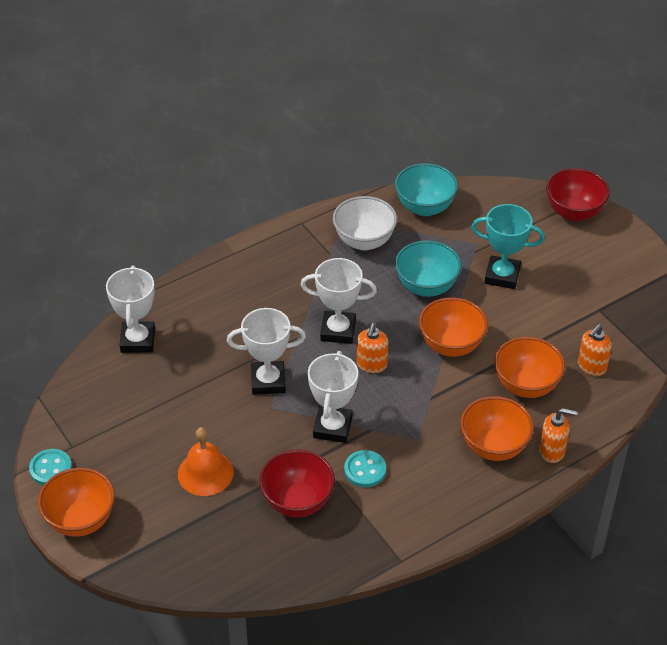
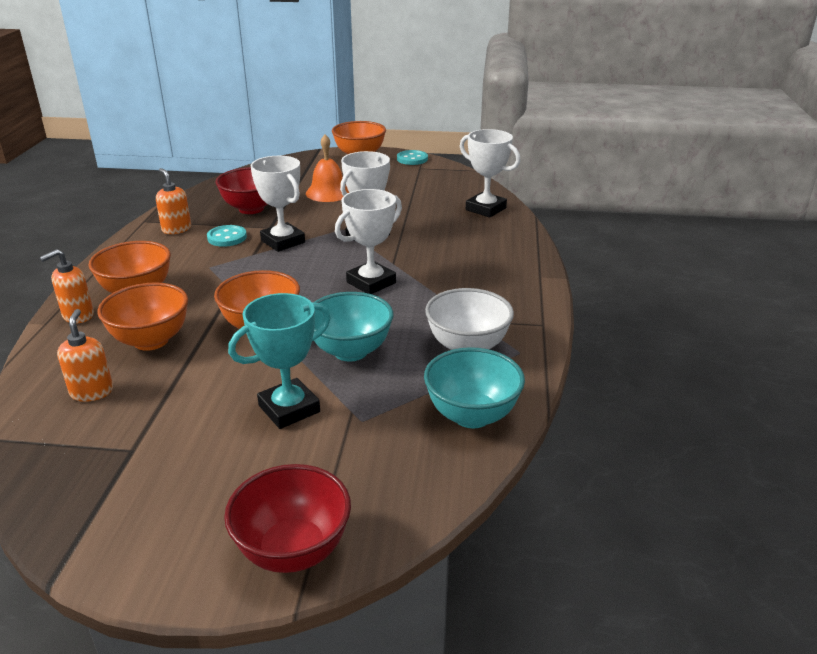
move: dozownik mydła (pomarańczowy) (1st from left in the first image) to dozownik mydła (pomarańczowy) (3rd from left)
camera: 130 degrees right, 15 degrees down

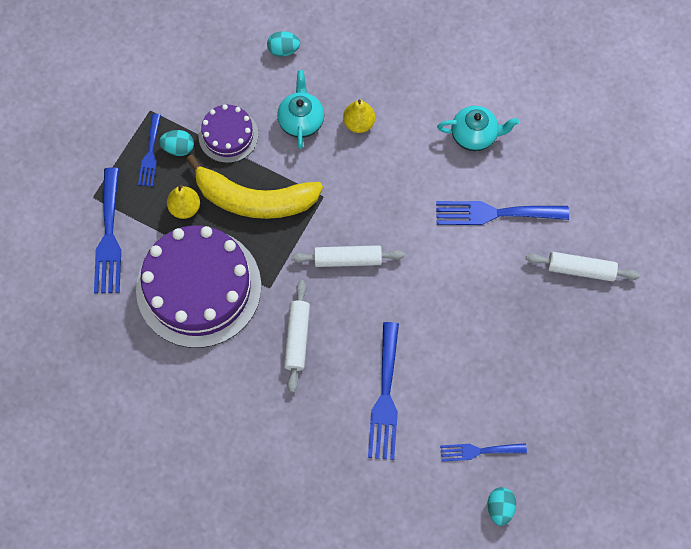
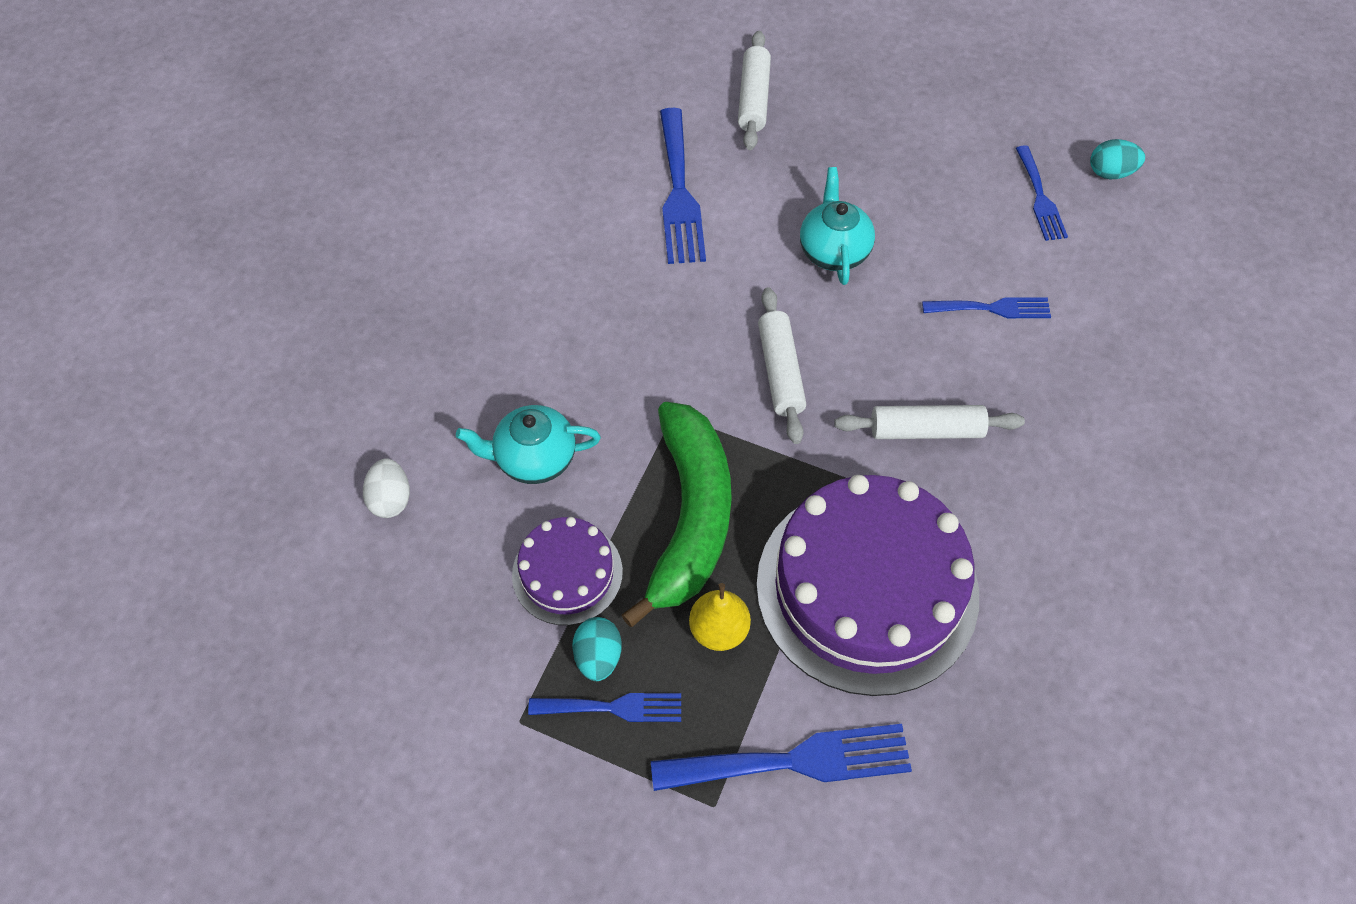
delete: gruszka (żółty) (2nd from left)
move: imbryk (turkusowy) (2nd from left)
recolor: jajko (turkusowy) (2nd from left) to jajko (biały); banan (żółty) to banan (zielony)
resize: widelec (niebieski) (3rd from left in the first image) x0.61
camera: 95 degrees left, 10 degrees down

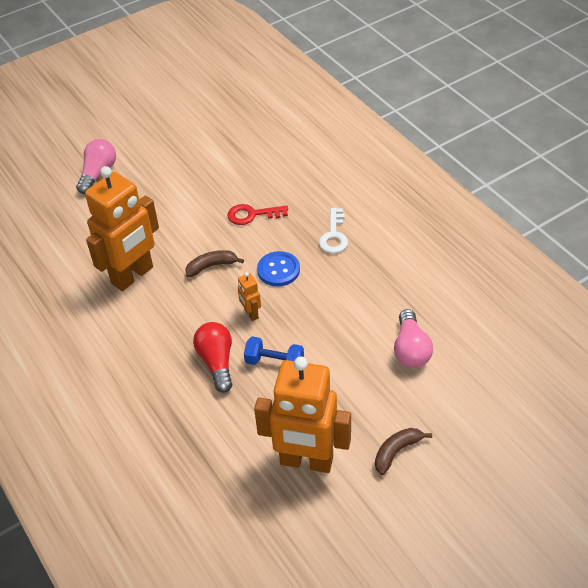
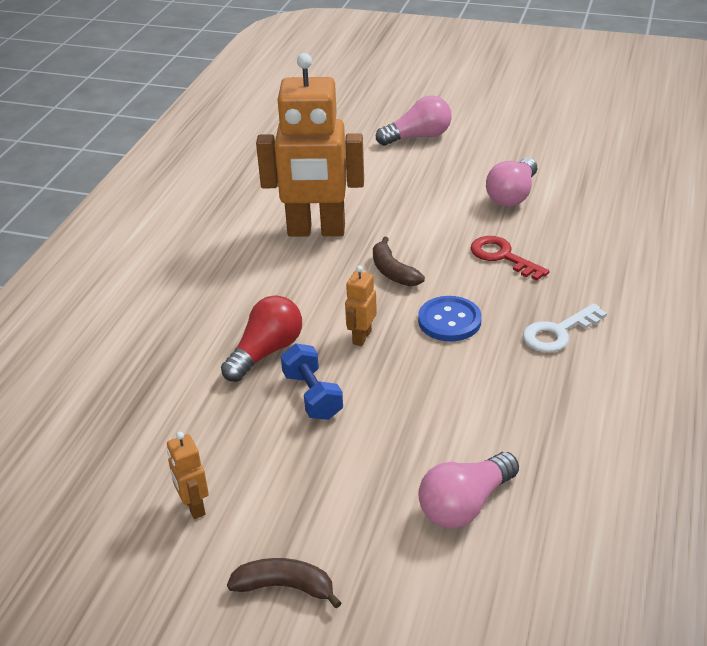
insert: żarówka (różowy) (3rd from left)
rotate: banan (brązowy) (1st from left in the first image) 150 degrees counterclockwise
resize: robot (pomarańczowy) (3rd from left in the first image) x0.41
camera: 50 degrees right, 10 degrees down

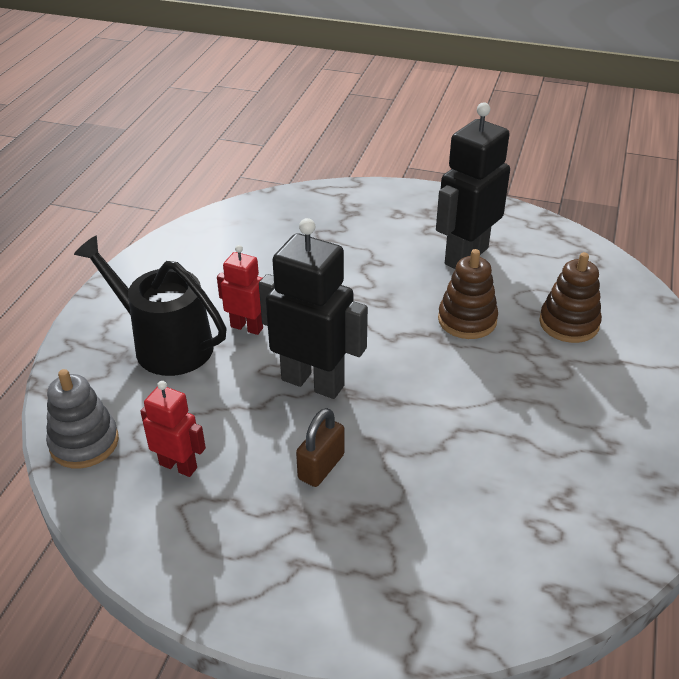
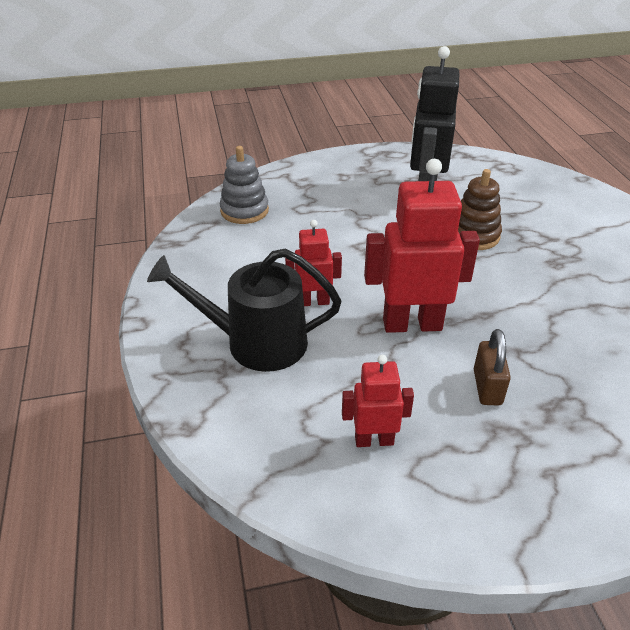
delete: zabawka nakładanka (brązowy) (2nd from left)
move: zabawka nakładanka (szary)
recolor: robot (czarny) (1st from left) to robot (czerwony) (3rd from left)
camera: 30 degrees left, 0 degrees up

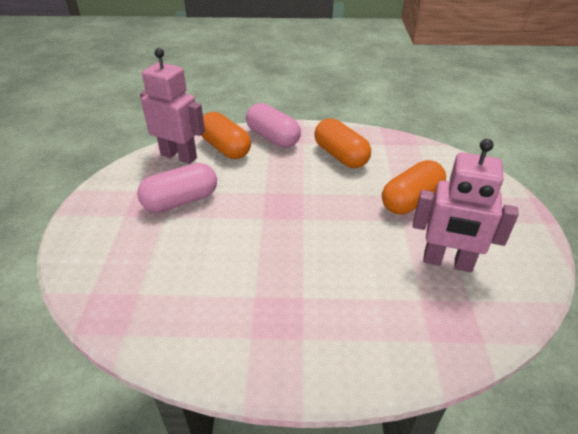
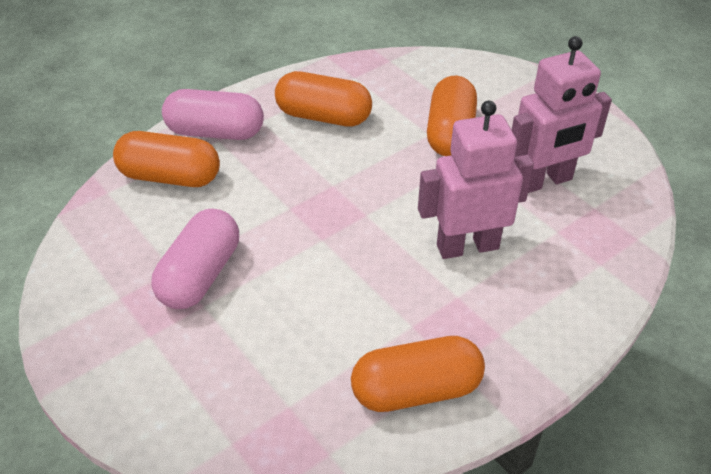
insert: kapsułka (pomarańczowy) (3rd from left)
move: robot (różowy) (1st from left)
camera: 40 degrees left, 5 degrees up

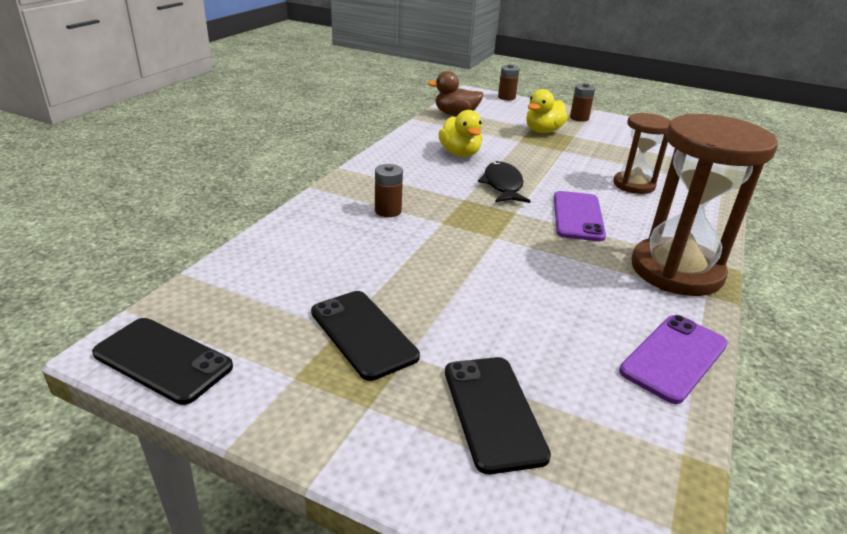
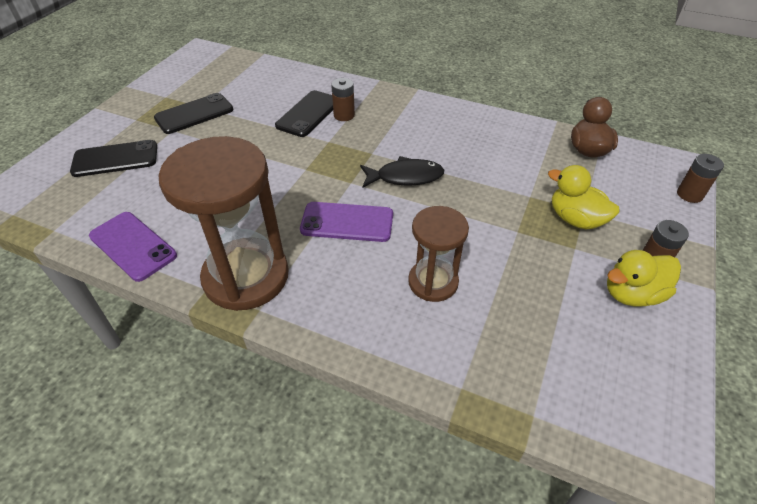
move: telefon (czarny) (1st from left in the first image) to telefon (czarny) (3rd from left); kaczka (żółty) (1st from left in the first image) to kaczka (żółty) (2nd from left)
camera: 90 degrees right, 15 degrees up

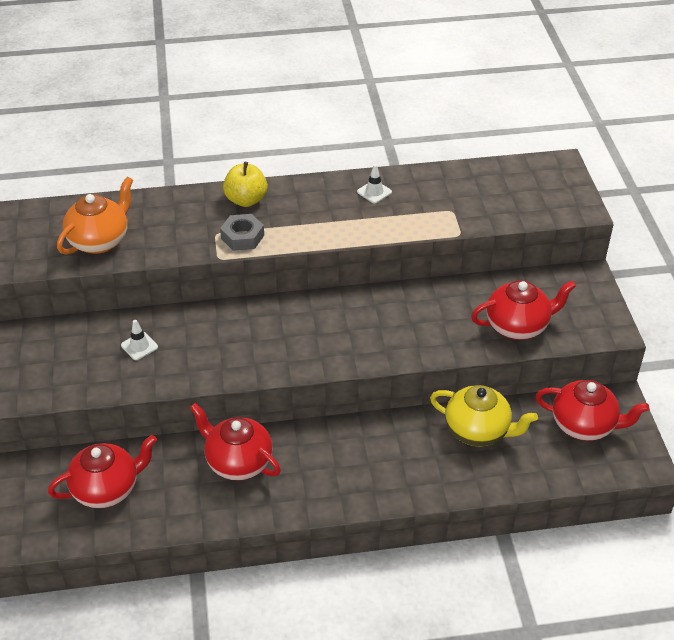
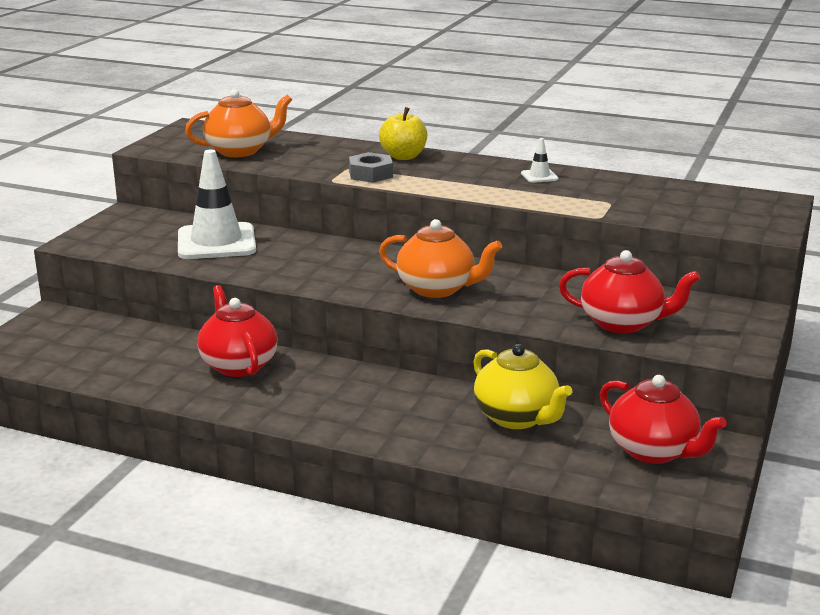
delete: imbryk (czerwony) (1st from left)
insert: imbryk (pomarańczowy) (2nd from left)
resize: pachołek (biały) (1st from left) x2.39
camera: 30 degrees right, 20 degrees down

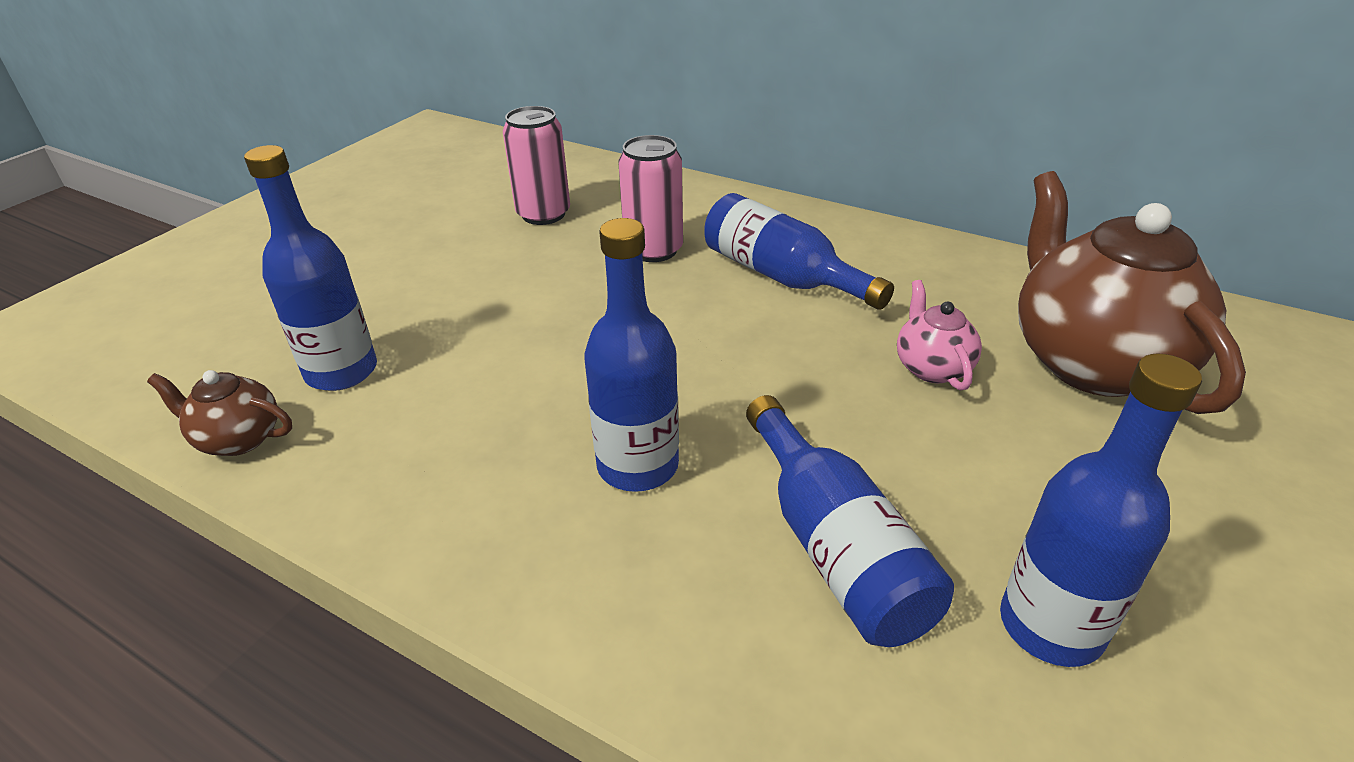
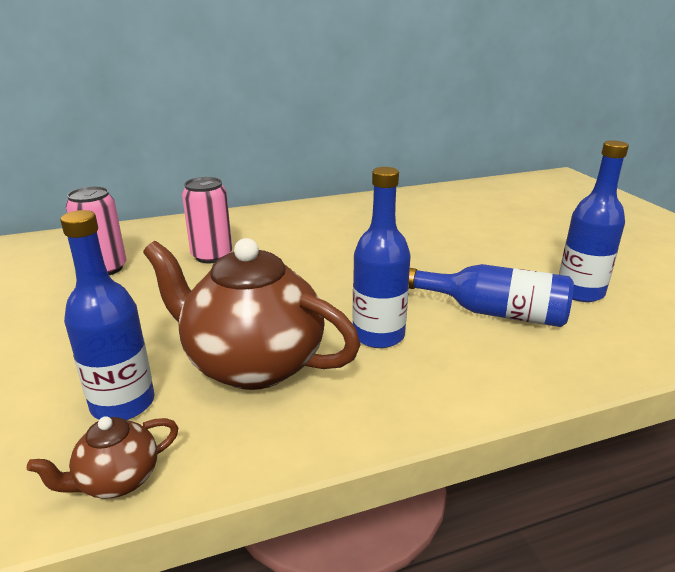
delete: butelka (niebieski) (3rd from left); imbryk (różowy)
move: imbryk (brązowy) (2nd from left)
camera: 50 degrees left, 10 degrees down

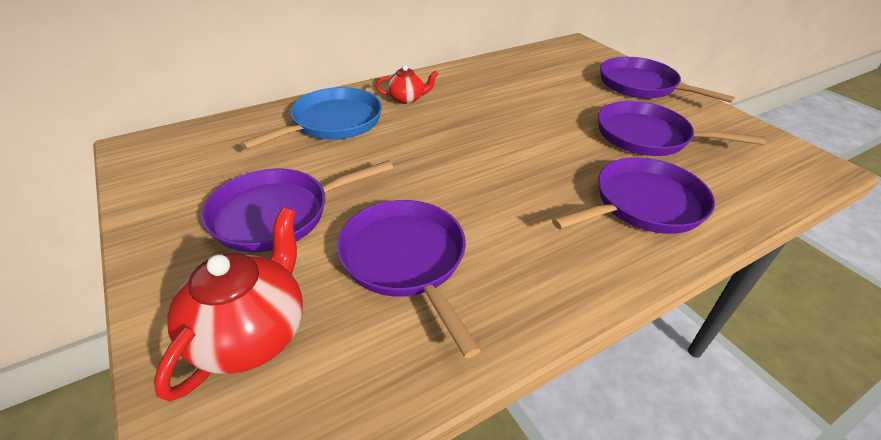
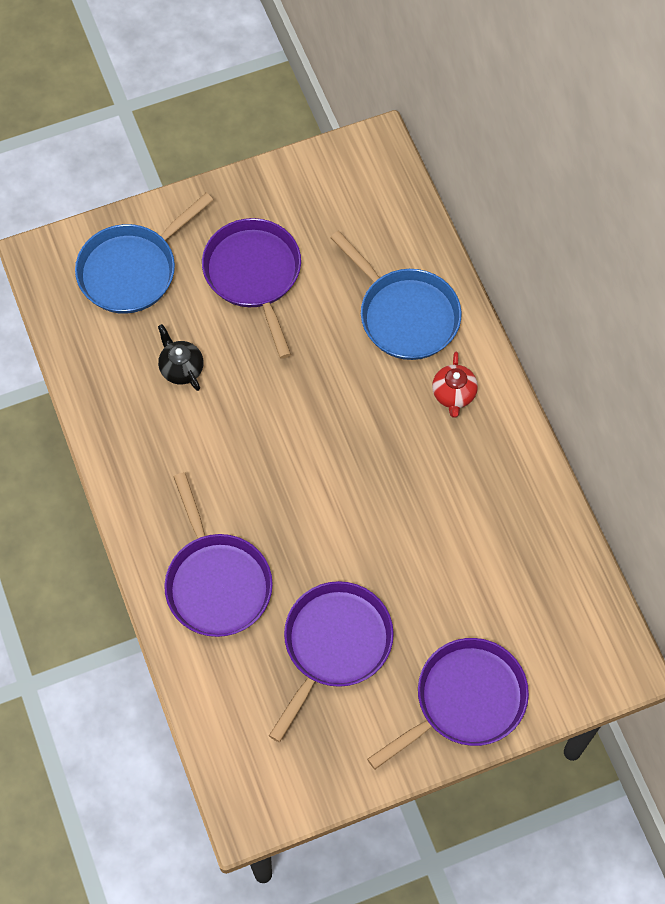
replace: imbryk (czerwony) (1st from left) to patelnia (niebieski) (1st from left); patelnia (fioletowy) (2nd from left) to imbryk (czarny)
camera: 100 degrees right, 25 degrees up

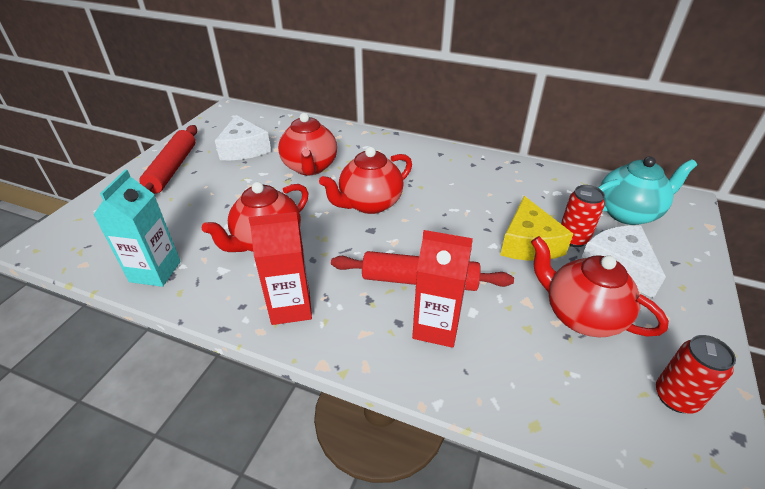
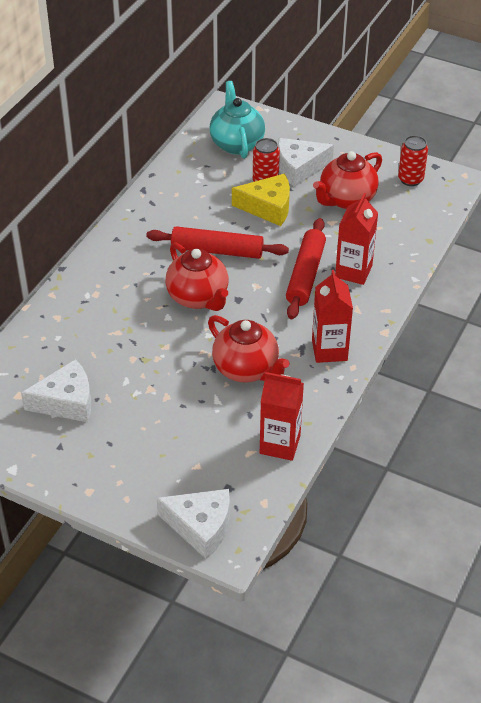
delete: imbryk (czerwony) (2nd from left)
insert: ser (biały) (2nd from left)
move: wałek do ciasta (czerwony) (1st from left)
recolor: karton mleka (turkusowy) to karton mleka (czerwony) (1st from left)
camera: 85 degrees left, 5 degrees up

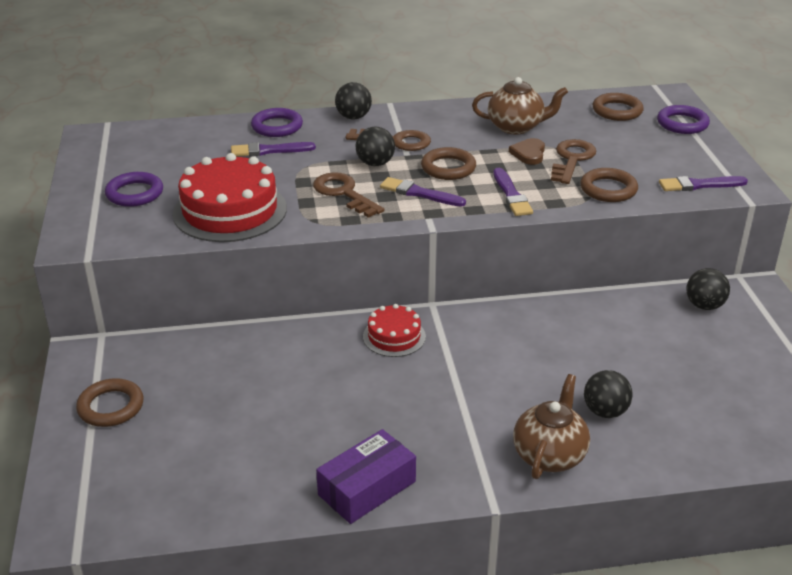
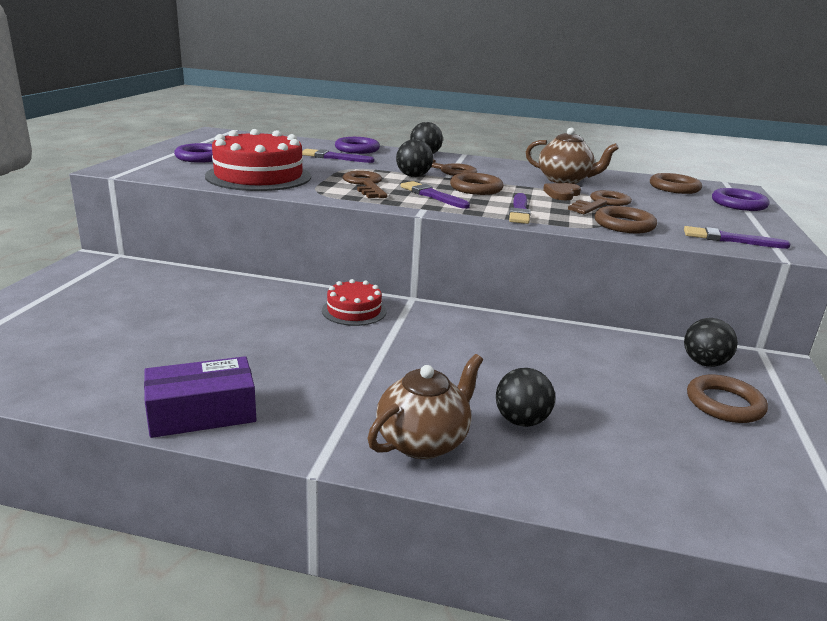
move: pierścień (brązowy) (1st from left in the first image) to pierścień (brązowy) (4th from left)
camera: 20 degrees right, 10 degrees down

